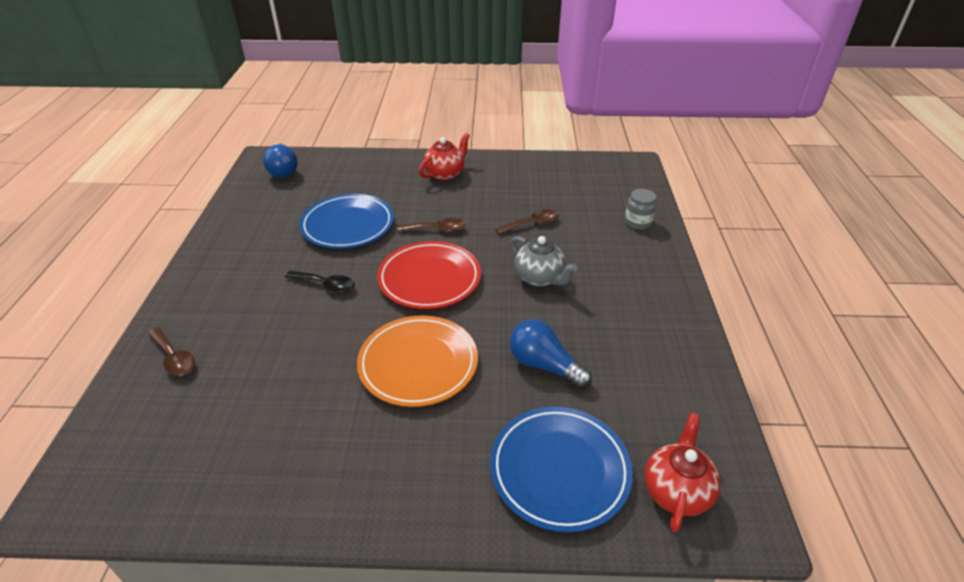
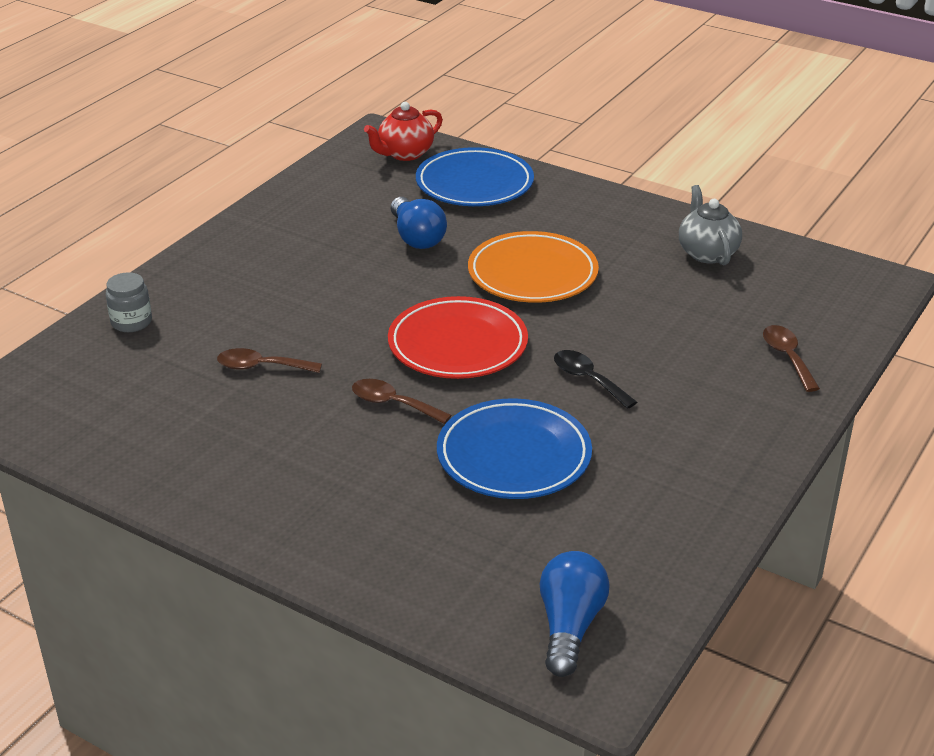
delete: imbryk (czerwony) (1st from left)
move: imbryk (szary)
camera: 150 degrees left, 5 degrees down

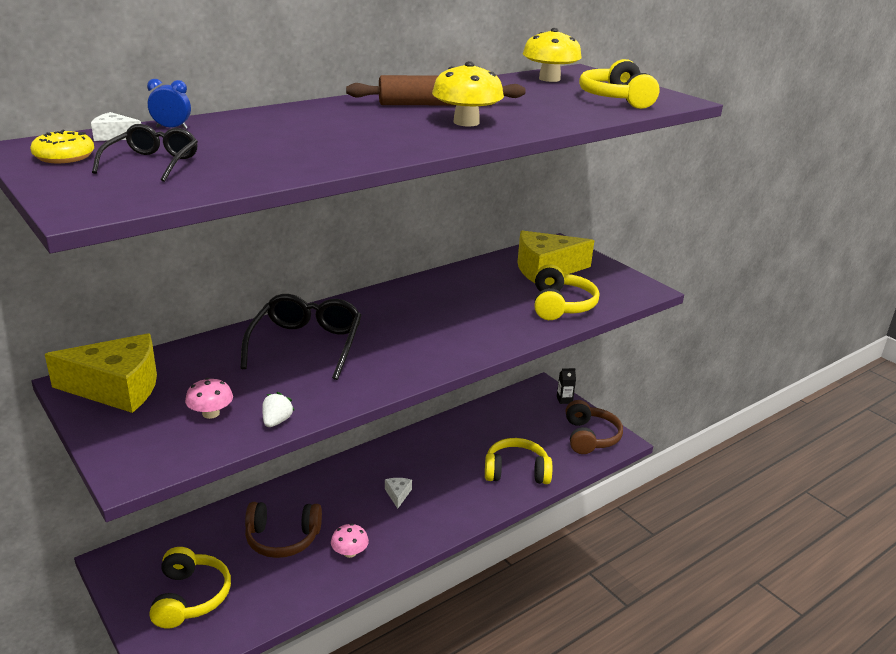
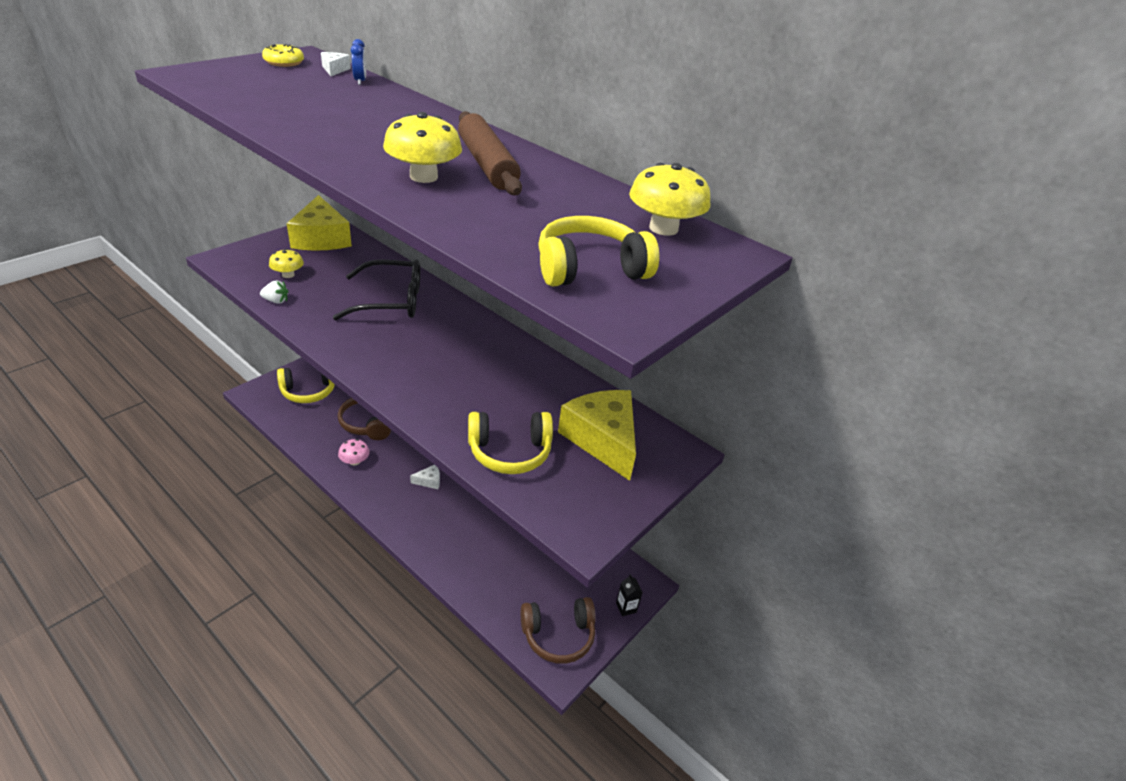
delete: okulary (czarny) (1st from left); słuchawki (żółty) (2nd from left)
recolor: grzyb (różowy) (1st from left) to grzyb (żółty) (1st from left)
camera: 75 degrees right, 10 degrees up

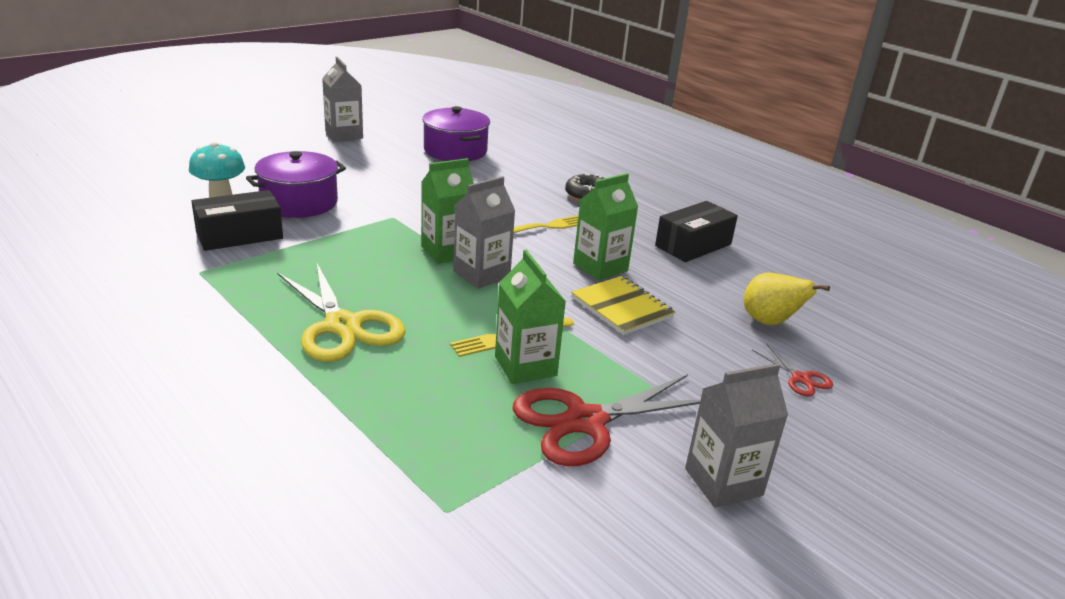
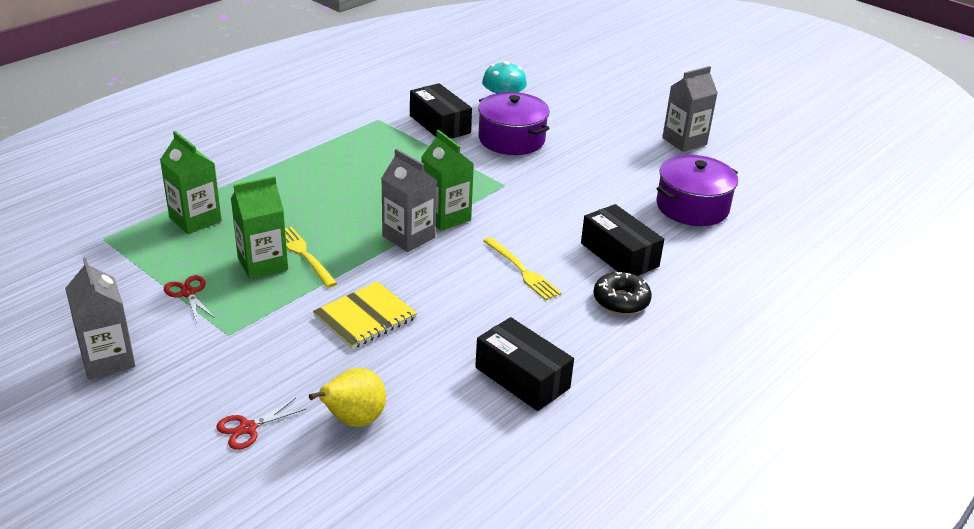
delete: nożyczki (żółty)
insert: pudełko (czarny) (3rd from left)
move: karton mleka (zielony) (3rd from left in the first image) to karton mleka (zielony) (1st from left)
resize: nożyczki (czerwony) (1st from left) x0.46
camera: 85 degrees right, 5 degrees up

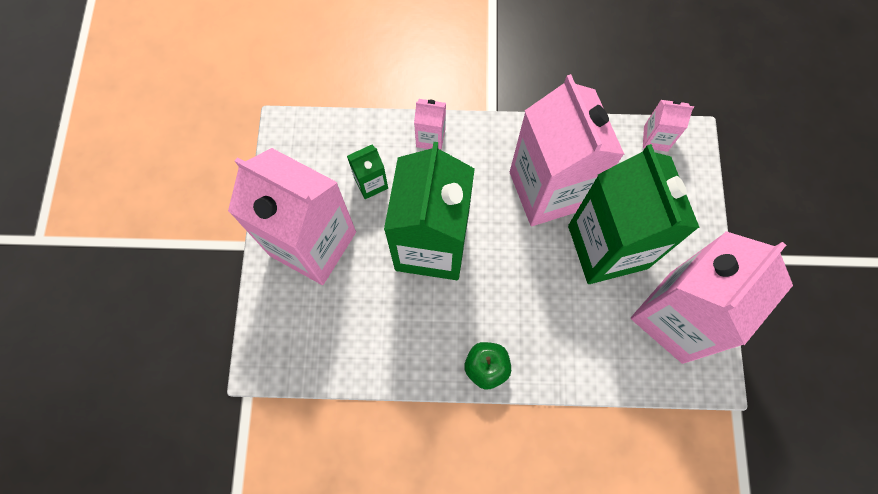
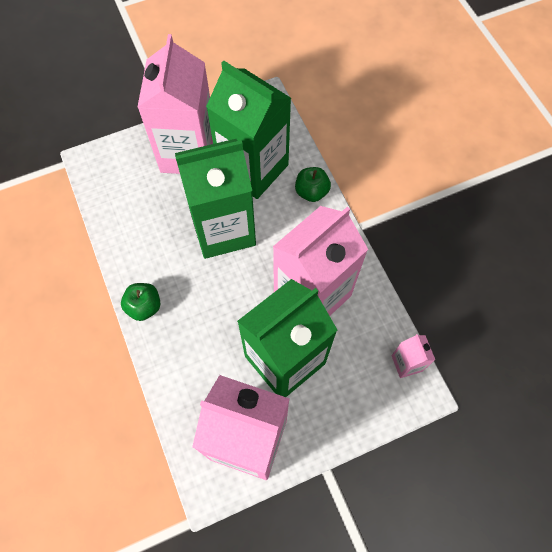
replace: karton mleka (różowy) (2nd from left) to jabłko (zielony) (2nd from left)
resize: karton mleka (zielony) (1st from left in the first image) x2.38
camera: 65 degrees right, 5 degrees down

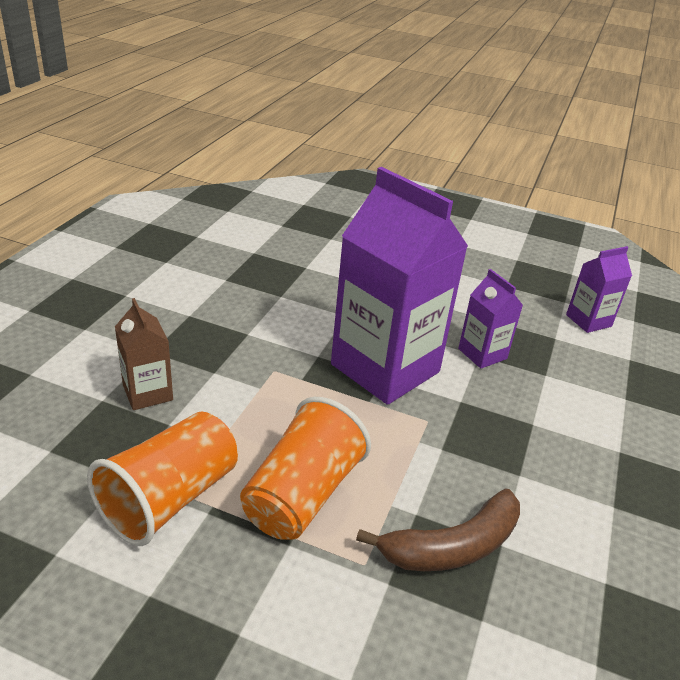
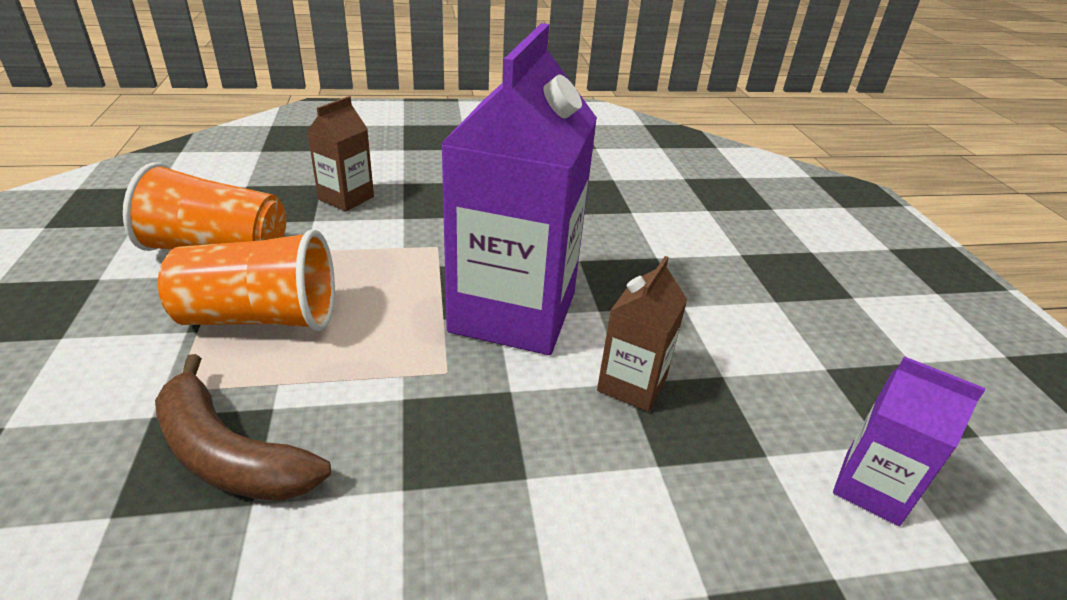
recolor: karton mleka (fioletowy) (2nd from left) to karton mleka (brązowy) (2nd from left)
camera: 60 degrees right, 0 degrees up

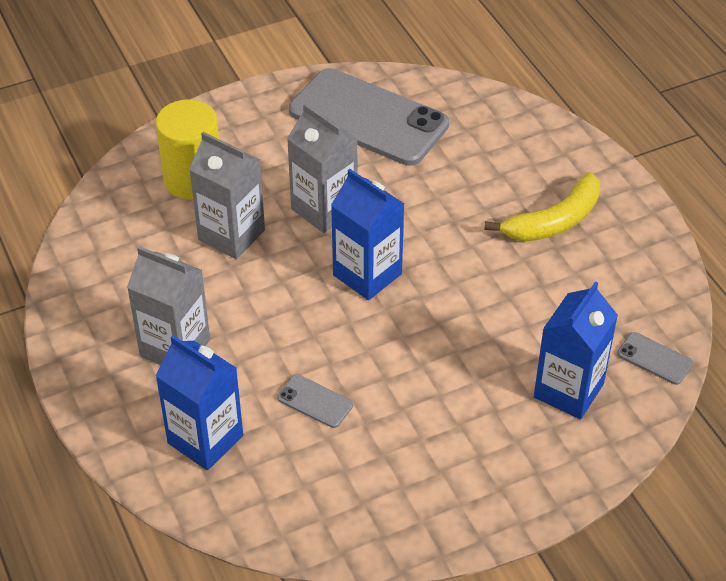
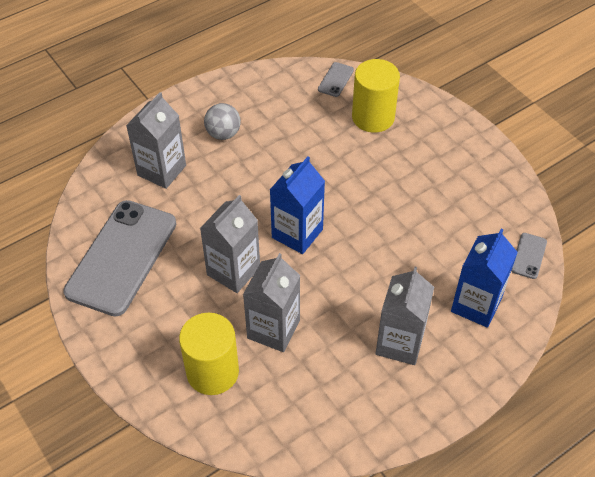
insert: karton mleka (szary) (1st from left)
move: telefon (szary) (1st from left in the first image) to telefon (szary) (3rd from left)
replace: banan (żółty) to piłka (szary); karton mleka (niebieski) (3rd from left) to walec (żółty) (2nd from left)
camera: 100 degrees left, 5 degrees up

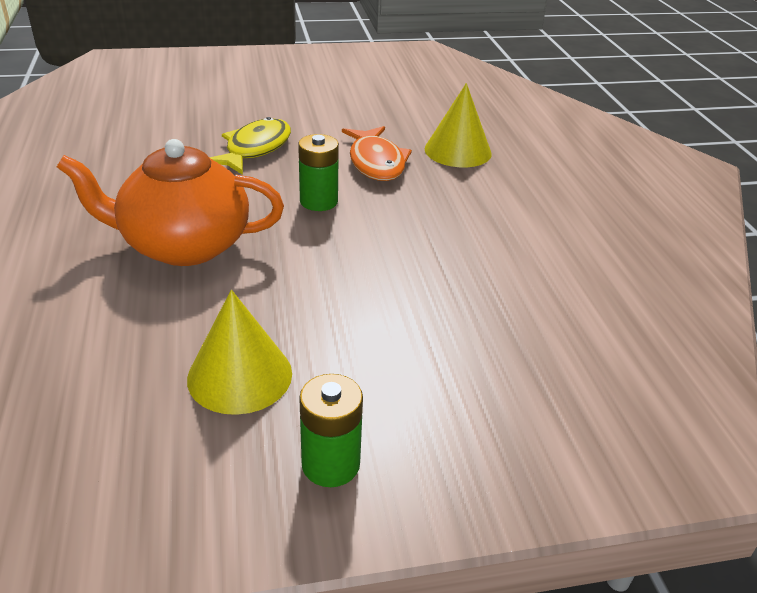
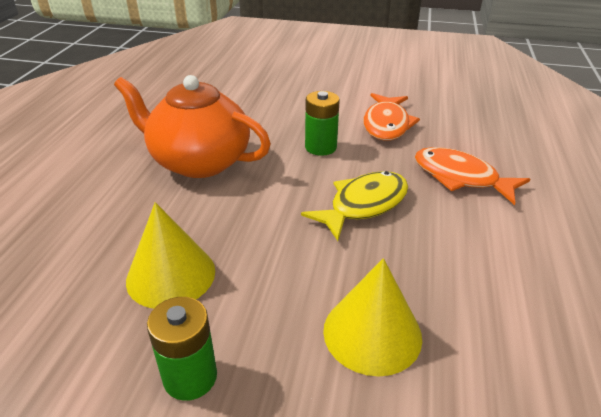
insert: ryba (pomarańczowy) (2nd from left)
move: ryba (żółty); stożek (żółty) (2nd from left)
camera: 25 degrees right, 0 degrees up

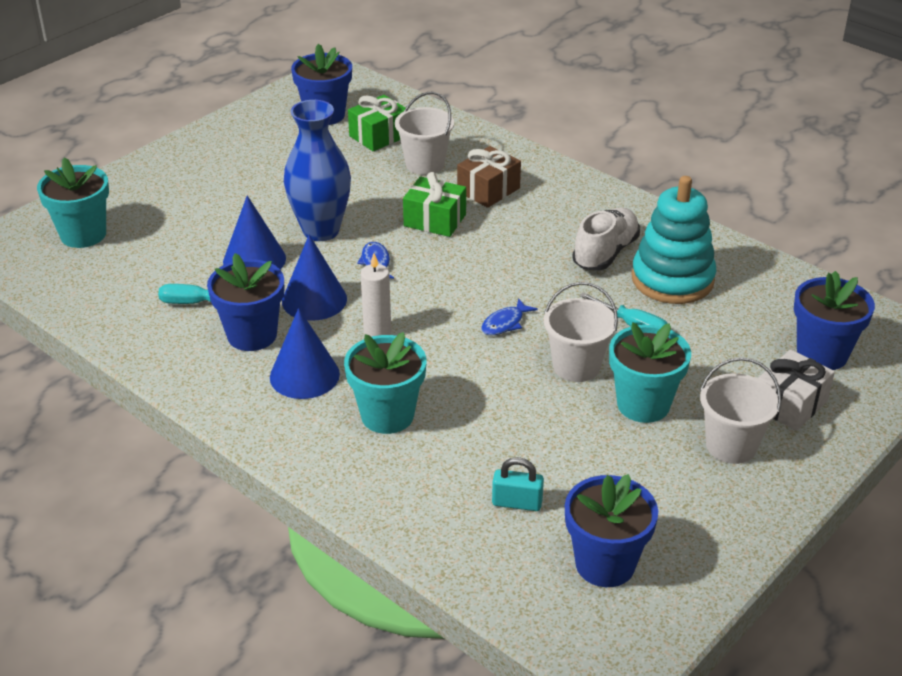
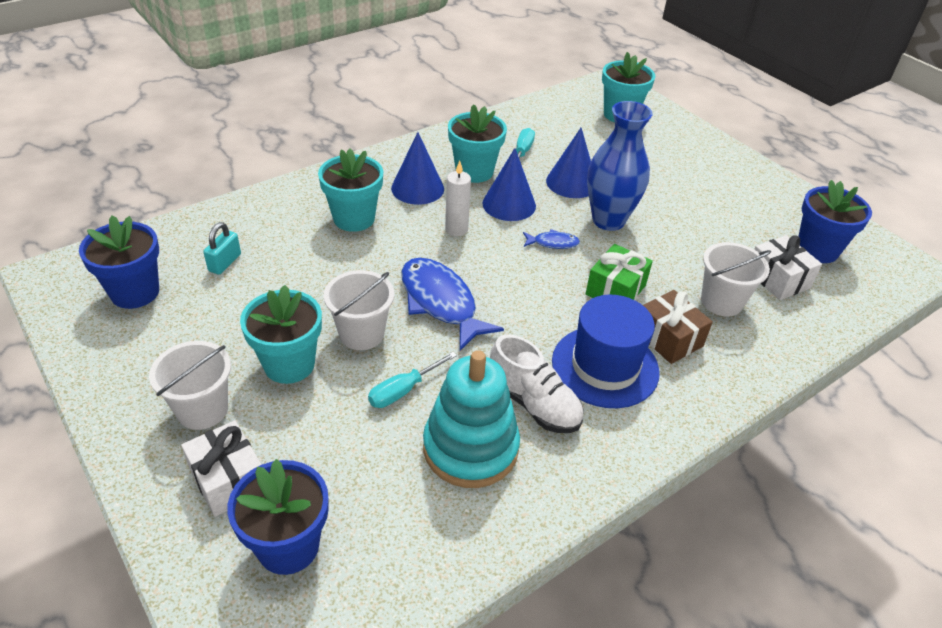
insert: kapelusz (niebieski)
recolor: doniczka (niebieski) (1st from left) to doniczka (turkusowy) (3rd from left); prezent (zielony) (1st from left) to prezent (biały) (2nd from left)
resize: ryba (niebieski) (2nd from left in the first image) x2.12
camera: 100 degrees right, 5 degrees up

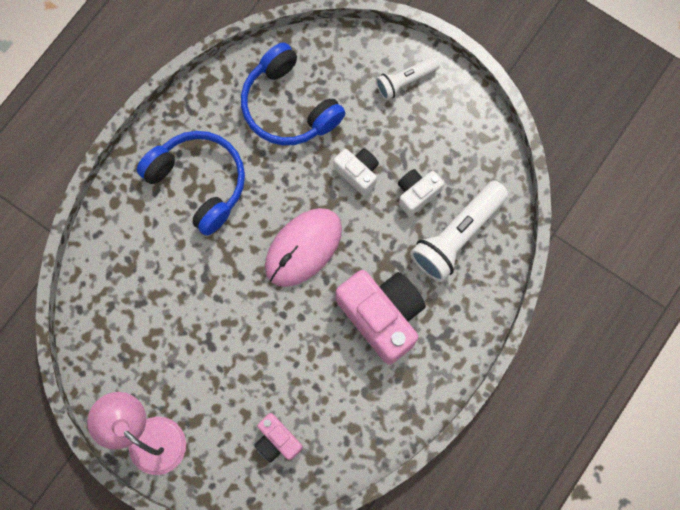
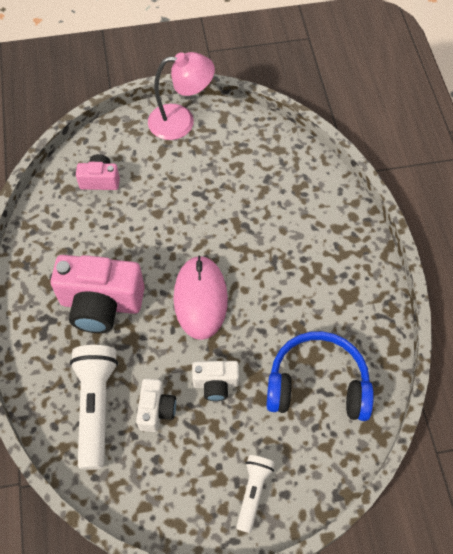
delete: słuchawki (niebieski) (1st from left)
camera: 135 degrees right, 15 degrees down

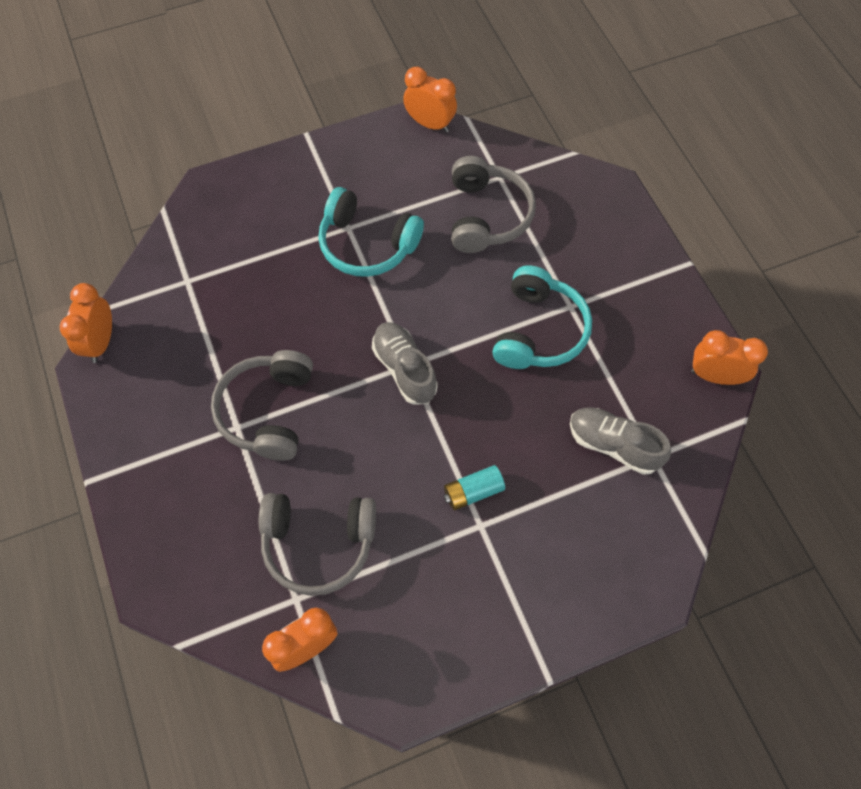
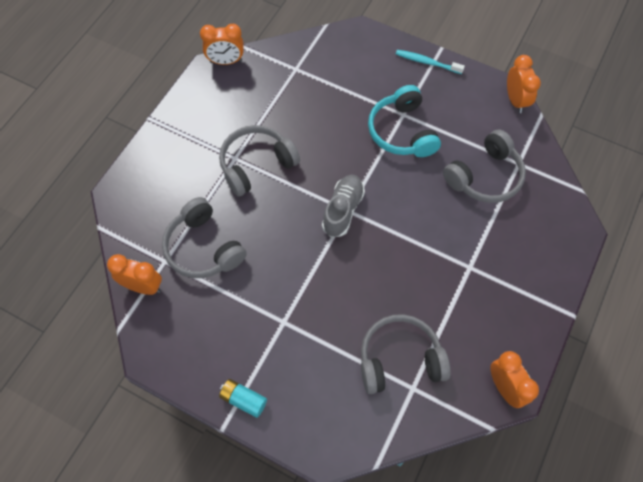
delete: słuchawki (turkusowy) (2nd from left)
insert: szczoteczka do zębów (turkusowy)
move: bateria (turkusowy)
replace: but (szary) (2nd from left) to słuchawki (szary) (3rd from left)
rotate: budzik (pomarańczowy) (1st from left in the first image) 150 degrees counterclockwise
camera: 50 degrees right, 0 degrees up

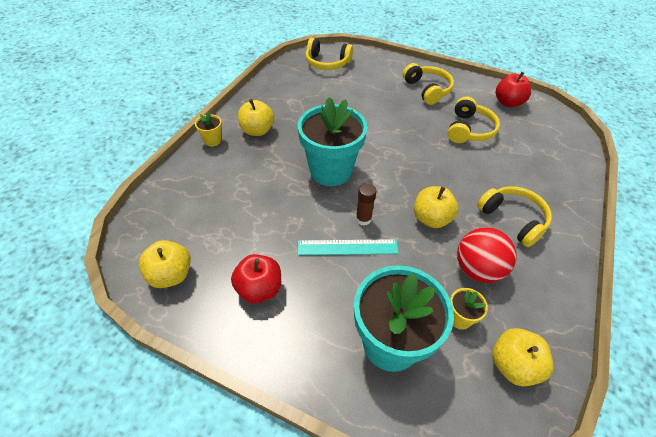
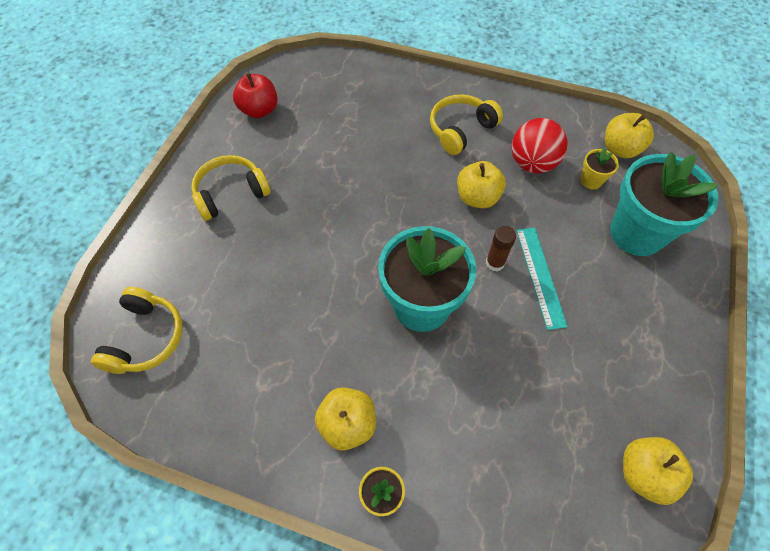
delete: jabłko (czerwony) (1st from left); słuchawki (żółty) (3rd from left)
camera: 95 degrees left, 10 degrees up

